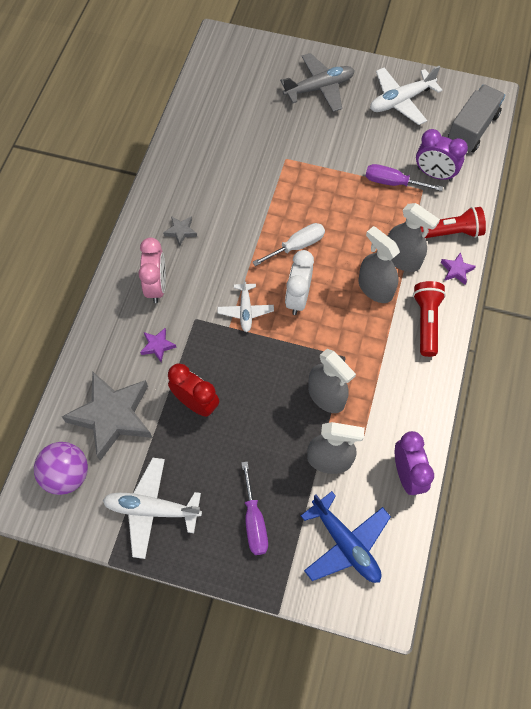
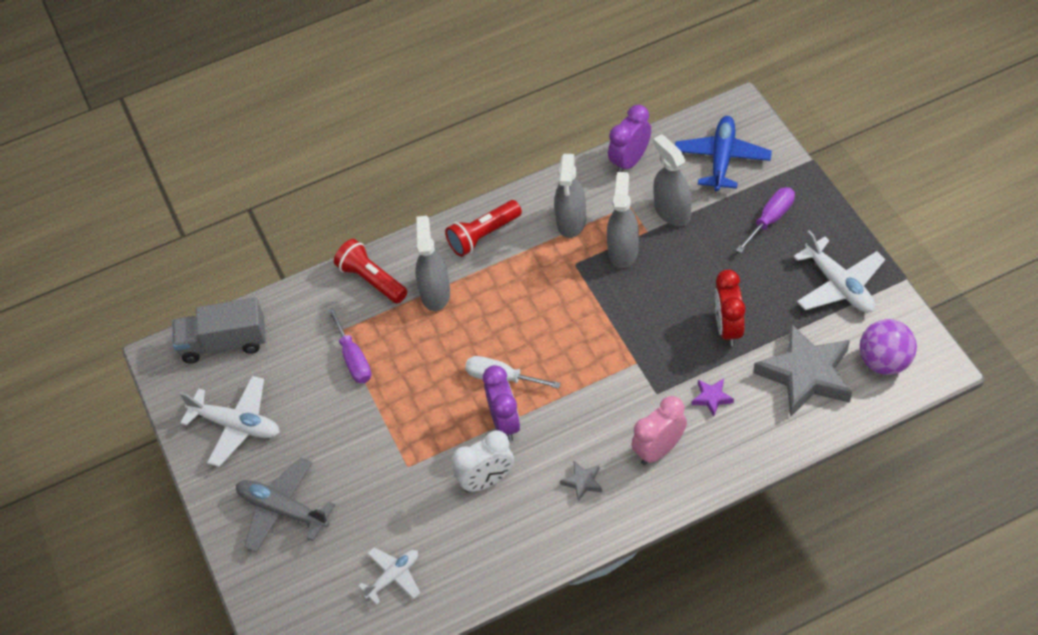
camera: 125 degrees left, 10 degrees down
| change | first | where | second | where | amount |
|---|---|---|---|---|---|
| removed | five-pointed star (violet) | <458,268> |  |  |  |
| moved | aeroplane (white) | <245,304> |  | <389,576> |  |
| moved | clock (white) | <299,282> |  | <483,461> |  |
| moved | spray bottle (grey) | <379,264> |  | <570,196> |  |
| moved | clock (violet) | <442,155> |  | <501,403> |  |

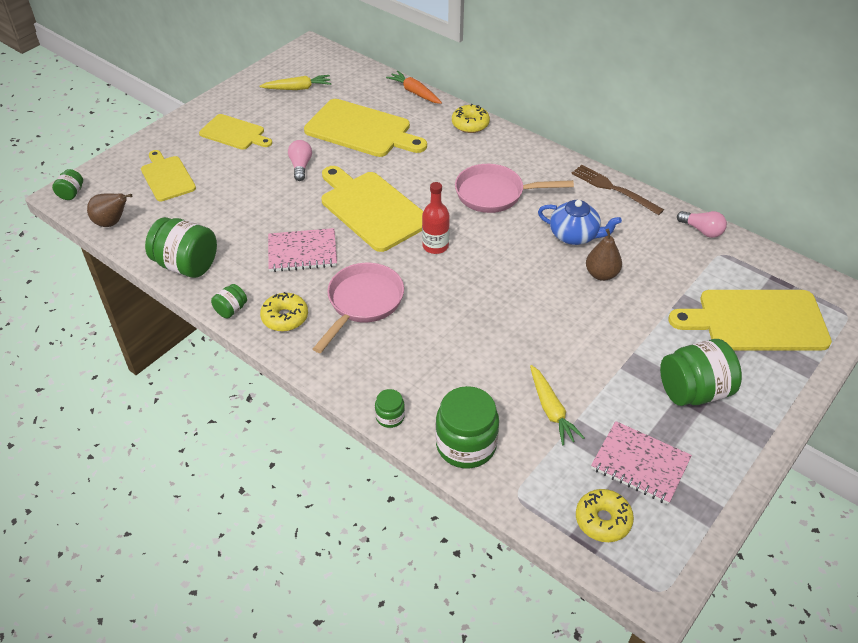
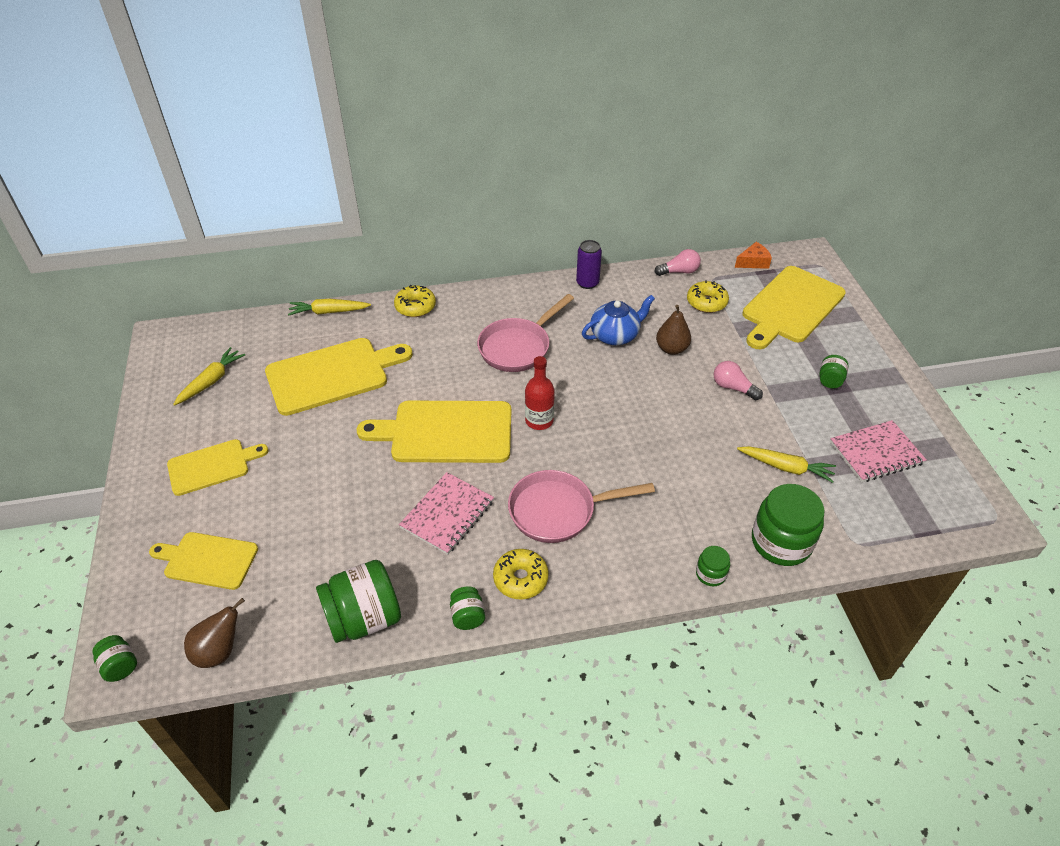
camera: 50 degrees left, 0 degrees up
| change | first | where | second | where | amount |
|---|---|---|---|---|---|
| added |  |  | cheese wedge (orange) | <753,255> |  |
| moved | lightbulb (pink) | <300,160> |  | <738,380> |  |
| moved | glazed donut (golden) | <605,515> |  | <708,296> |  |
| replaced | table fork (russet) | <617,190> | tin (violet) | <589,264> |  |
| recoloured | toy carrot (orange) | <414,87> | toy carrot (golden) | <329,307> |  |
| turned | pan (pink) | <358,308> |  | <581,506> | 75 degrees counterclockwise |
| resized | preserve jar (green) | <701,372> |  | <833,372> | x0.49 |

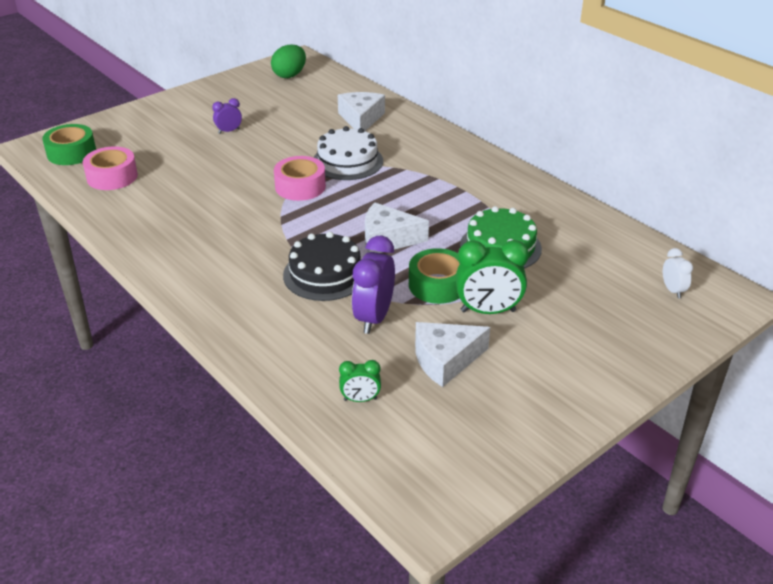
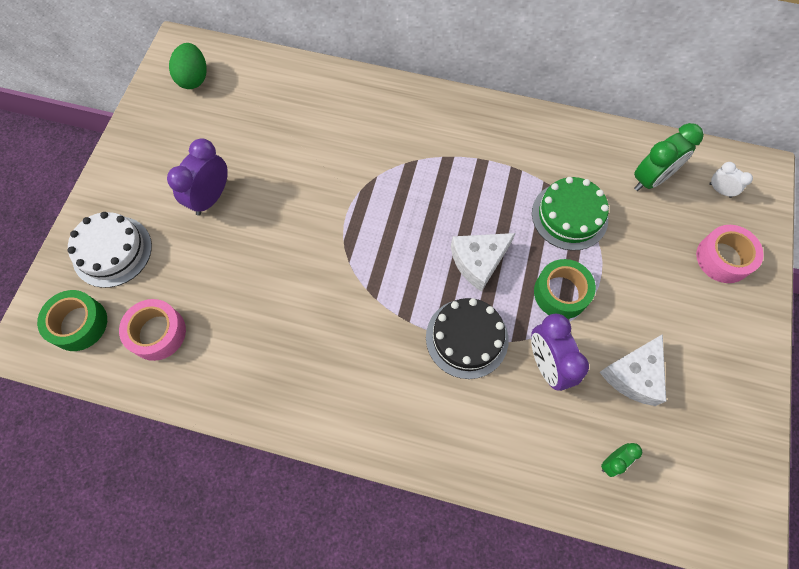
camera: 35 degrees left, 30 degrees up
| change | first | where | second | where | amount |
|---|---|---|---|---|---|
| removed | cheese wedge (white) | <361,111> |  |  |  |
| moved | roll of tape (pink) | <300,178> |  | <730,254> |  |
| moved | layer cake (white) | <348,153> |  | <110,250> |  |
| moved | clock (green) | <492,277> |  | <669,157> |  |
| resized | clock (violet) | <227,116> |  | <197,177> | x1.86 |

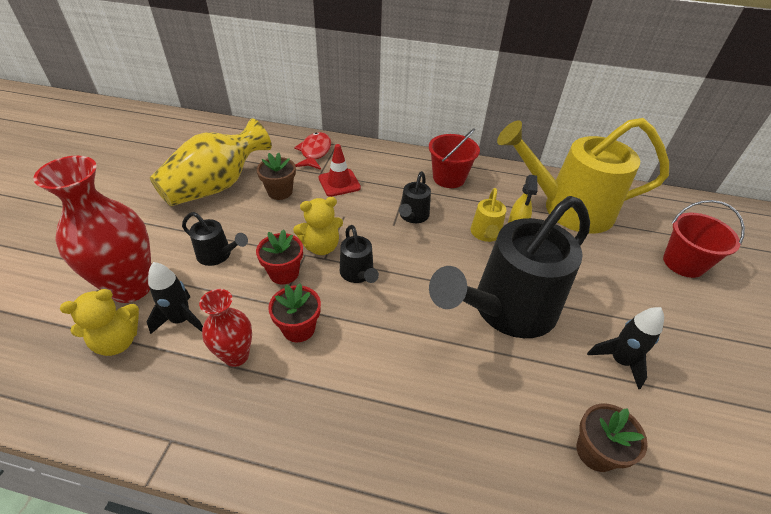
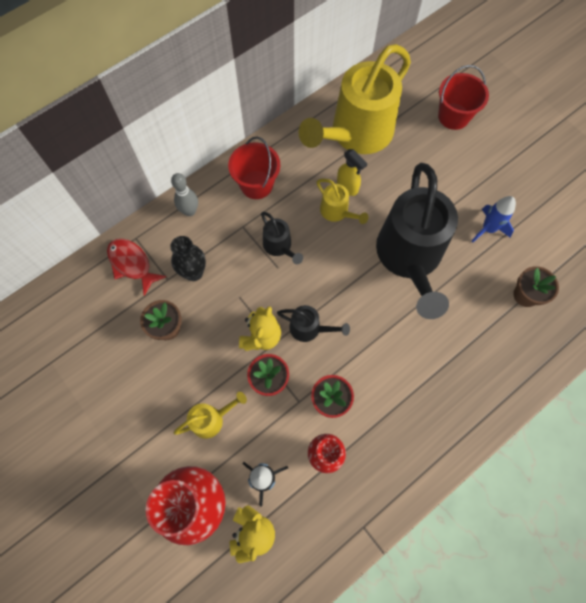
camera: 50 degrees left, 25 degrees up
| change | first | where | second | where | amount |
|---|---|---|---|---|---|
| removed | tall vase (golden) | <211,162> |  |  |  |
| added |  |  | tenpin (grey) | <184,194> |  |
| replaced | safety cone (crimson) | <340,170> | tall vase (jet-black) | <188,258> |  |
| recoloured | watering pot (jet-black) | <215,239> | watering pot (golden) | <210,415> |  |
| recoloured | toy rocket (jet-black) | <625,348> | toy rocket (blue) | <494,219> |  |

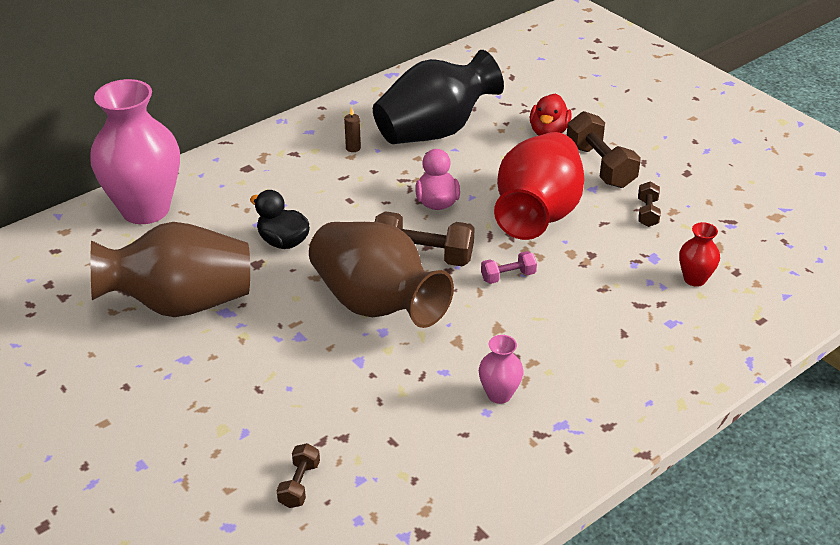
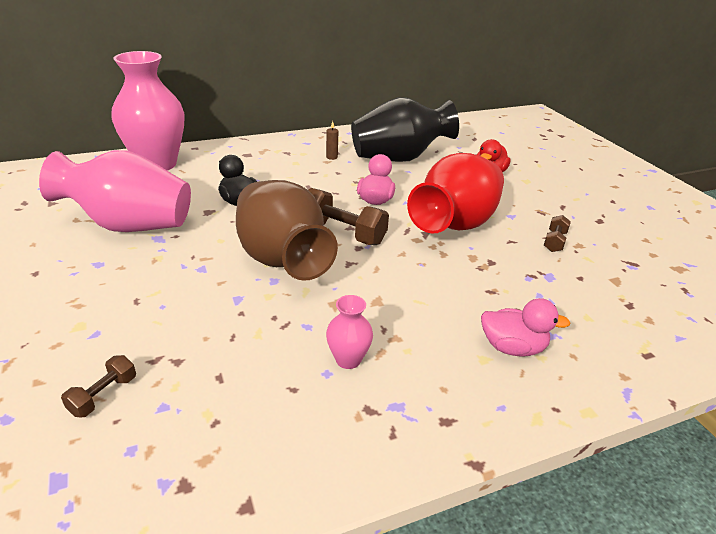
camera: 15 degrees right, 5 degrees down
| change | first | where | second | where | amount |
|---|---|---|---|---|---|
| removed | hand weight (pink) | <509,267> |  |  |  |
| removed | hand weight (russet) | <604,149> |  |  |  |
| removed | tall vase (crimson) | <699,254> |  |  |  |
| added |  |  | duck (pink) | <525,327> |  |
| recoloured | tall vase (russet) | <170,269> | tall vase (pink) | <115,191> |  |

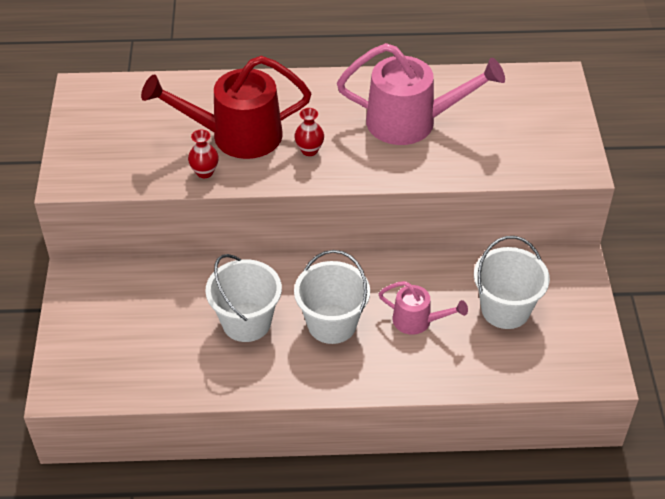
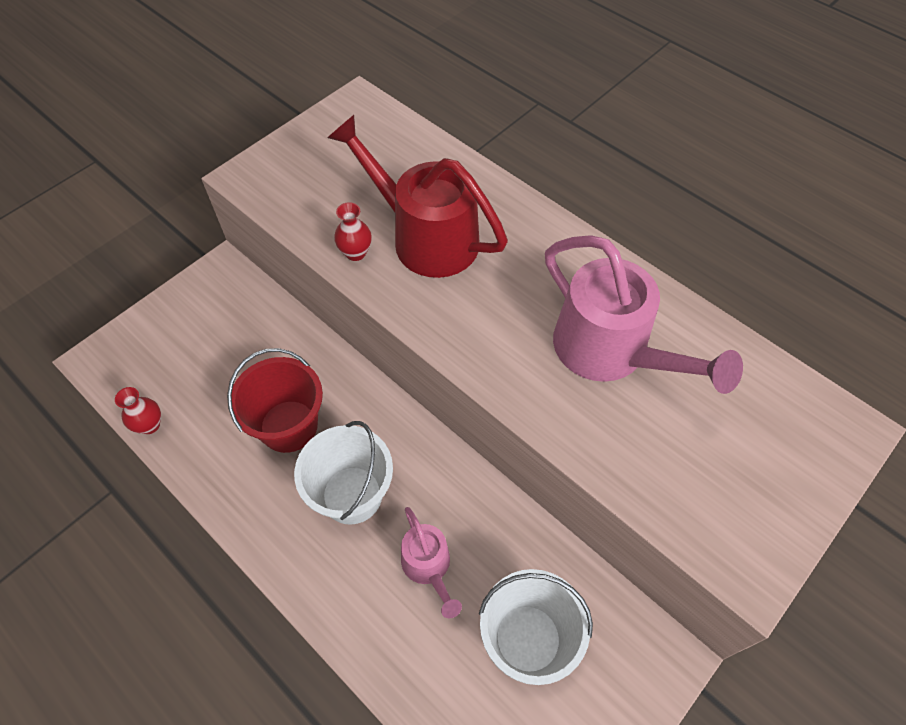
camera: 45 degrees right, 10 degrees up
| change | first | where | second | where | amount |
|---|---|---|---|---|---|
| moved | tall vase (crimson) | <309,132> |  | <138,410> |  |
| recoloured | pail (white) | <243,298> | pail (crimson) | <275,400> |  |

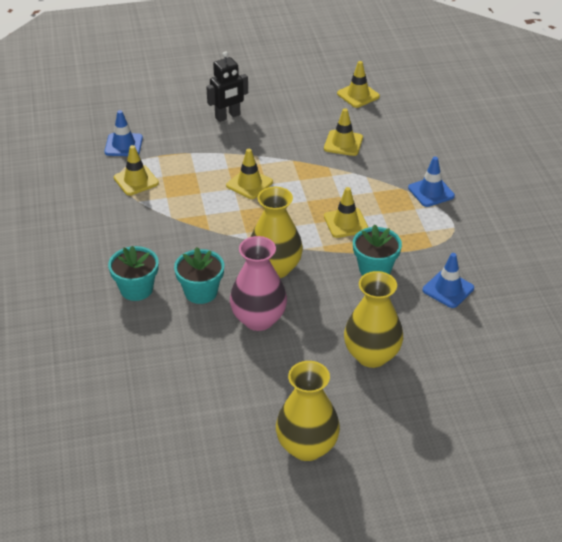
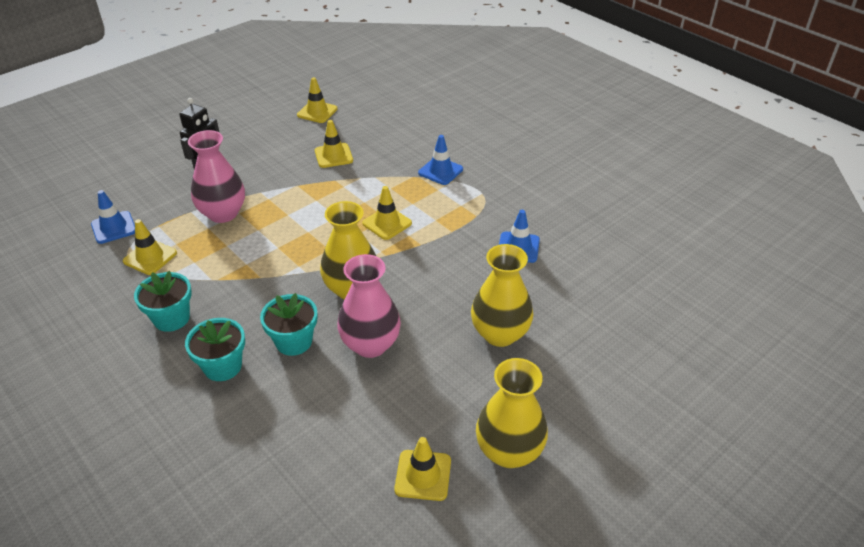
camera: 30 degrees left, 0 degrees up
| change | first | where | second | where | amount |
|---|---|---|---|---|---|
| added |  |  | tall vase (pink) | <216,176> |  |
| moved | safety cone (golden) | <249,174> |  | <422,469> |  |
| moved | potted plant (aqua) | <377,250> |  | <163,301> |  |

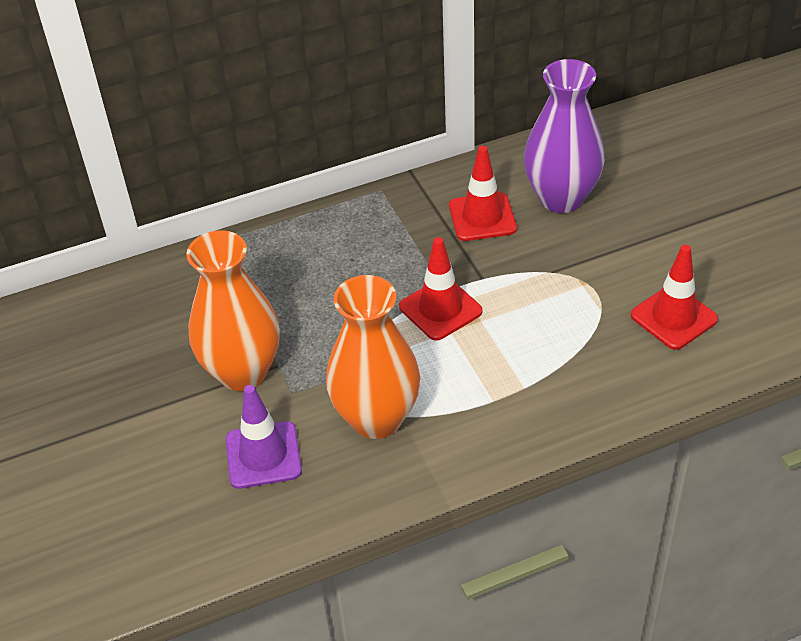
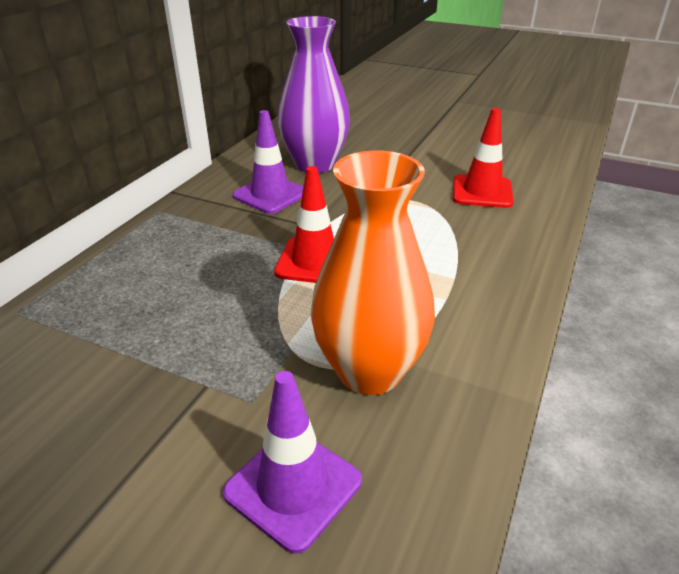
camera: 45 degrees left, 10 degrees down
| change | first | where | second | where | amount |
|---|---|---|---|---|---|
| removed | tall vase (orange) | <233,310> |  |  |  |
| recoloured | safety cone (crimson) | <483,193> | safety cone (violet) | <268,162> |  |

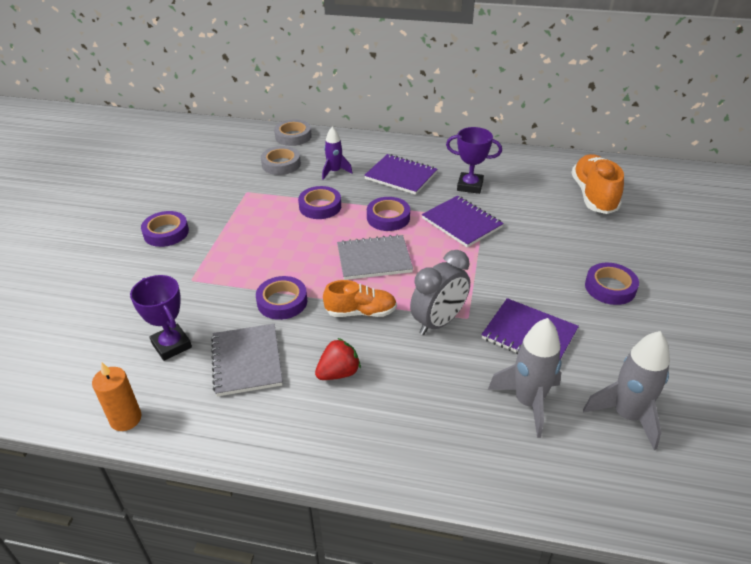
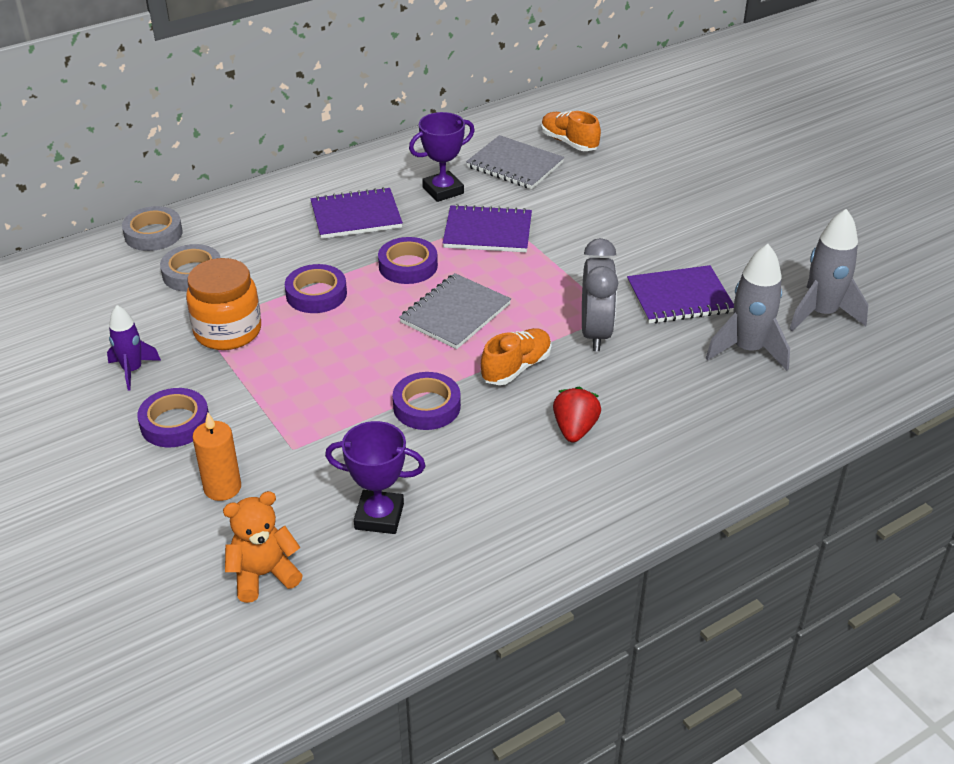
camera: 45 degrees left, 0 degrees up
| change | first | where | second | where | amount |
|---|---|---|---|---|---|
| removed | roll of tape (violet) | <612,284> |  |  |  |
| added |  |  | preserve jar (orange) | <223,304> |  |
| added |  |  | teddy (orange) | <263,547> |  |
| moved | candle (orange) | <116,396> |  | <217,456> |  |
| moved | notepad (grey) | <247,360> |  | <515,162> |  |
| moved | toy rocket (violet) | <337,153> |  | <134,347> |  |
| resized | shoe (orange) | <597,184> |  | <571,131> | x0.66 |

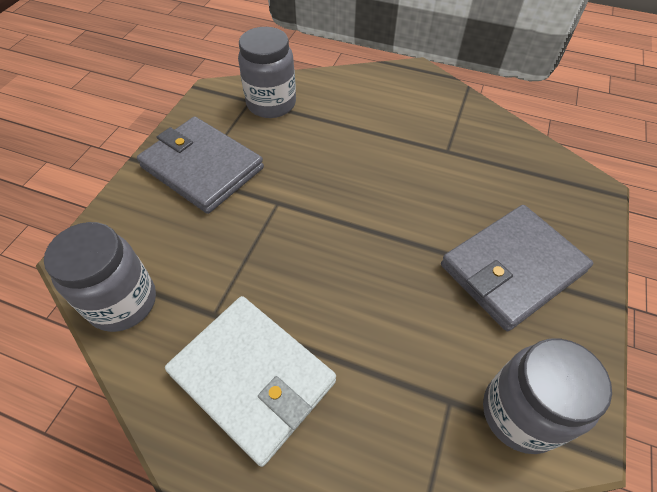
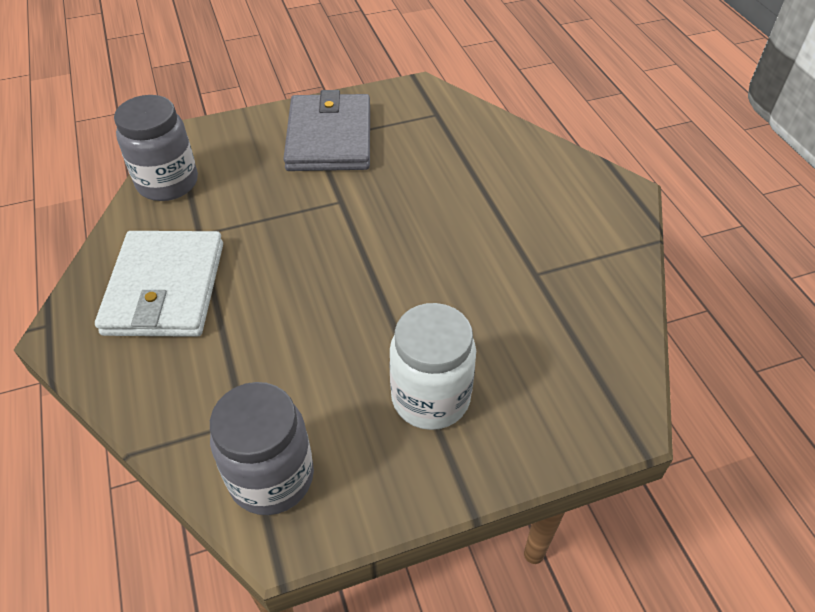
camera: 50 degrees right, 5 degrees down
| change | first | where | second | where | amount |
|---|---|---|---|---|---|
| removed | preserve jar (grey) | <267,72> |  |  |  |
| replaced | card wallet (grey) | <517,268> | preserve jar (white) | <432,366> |  |

